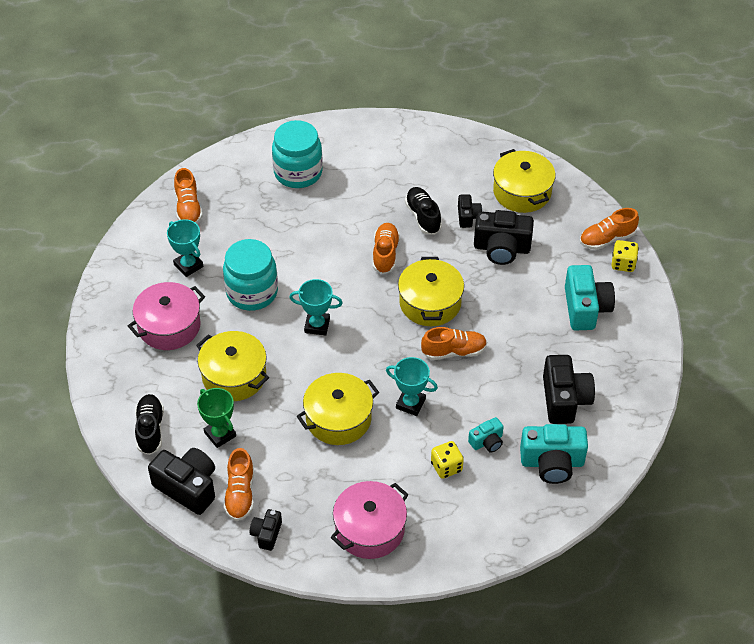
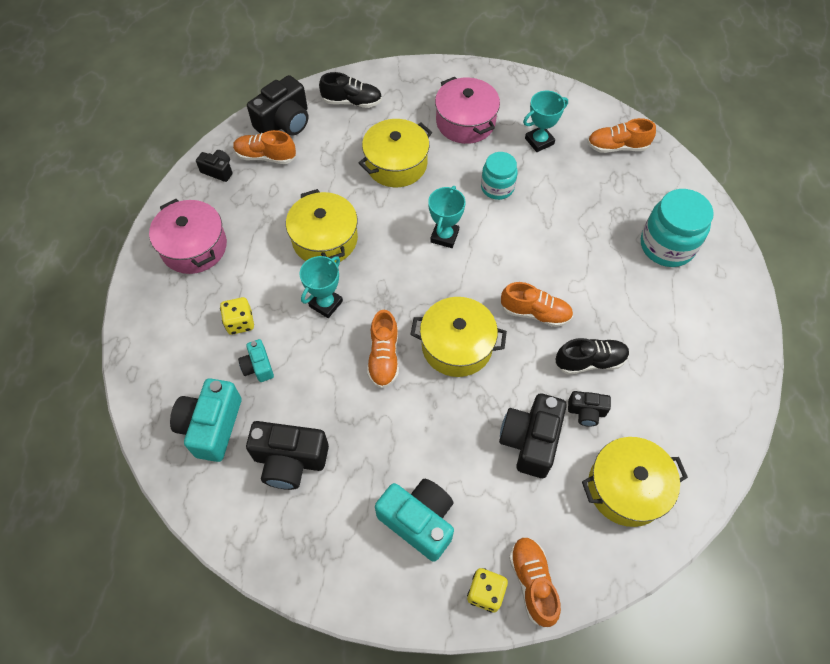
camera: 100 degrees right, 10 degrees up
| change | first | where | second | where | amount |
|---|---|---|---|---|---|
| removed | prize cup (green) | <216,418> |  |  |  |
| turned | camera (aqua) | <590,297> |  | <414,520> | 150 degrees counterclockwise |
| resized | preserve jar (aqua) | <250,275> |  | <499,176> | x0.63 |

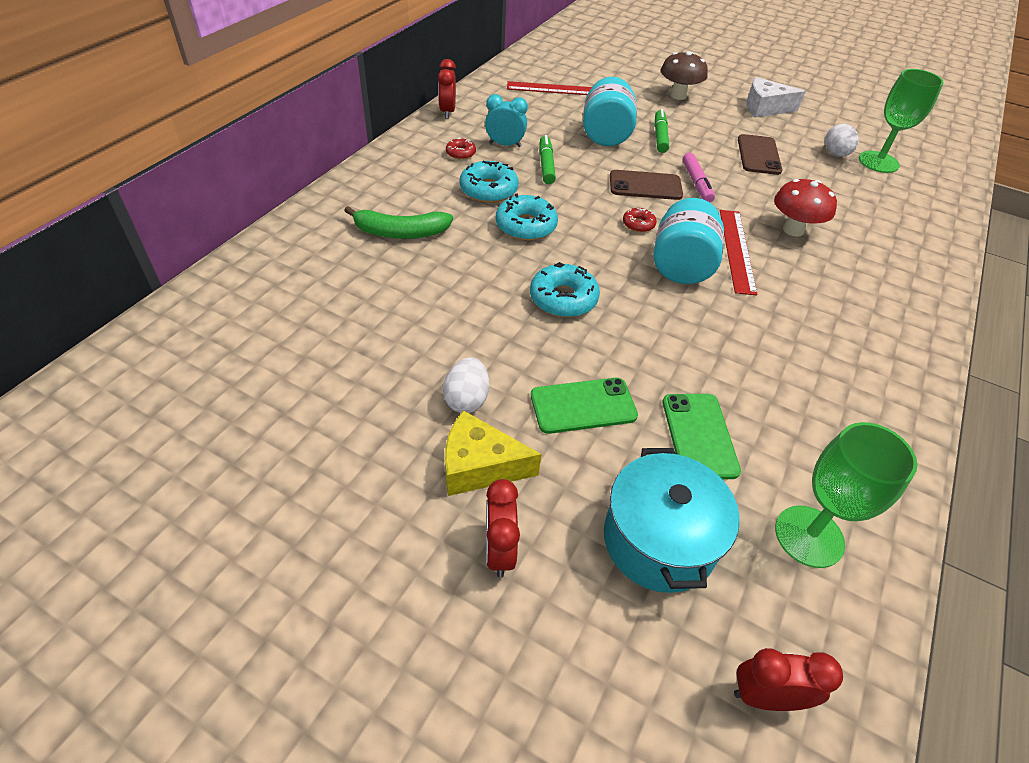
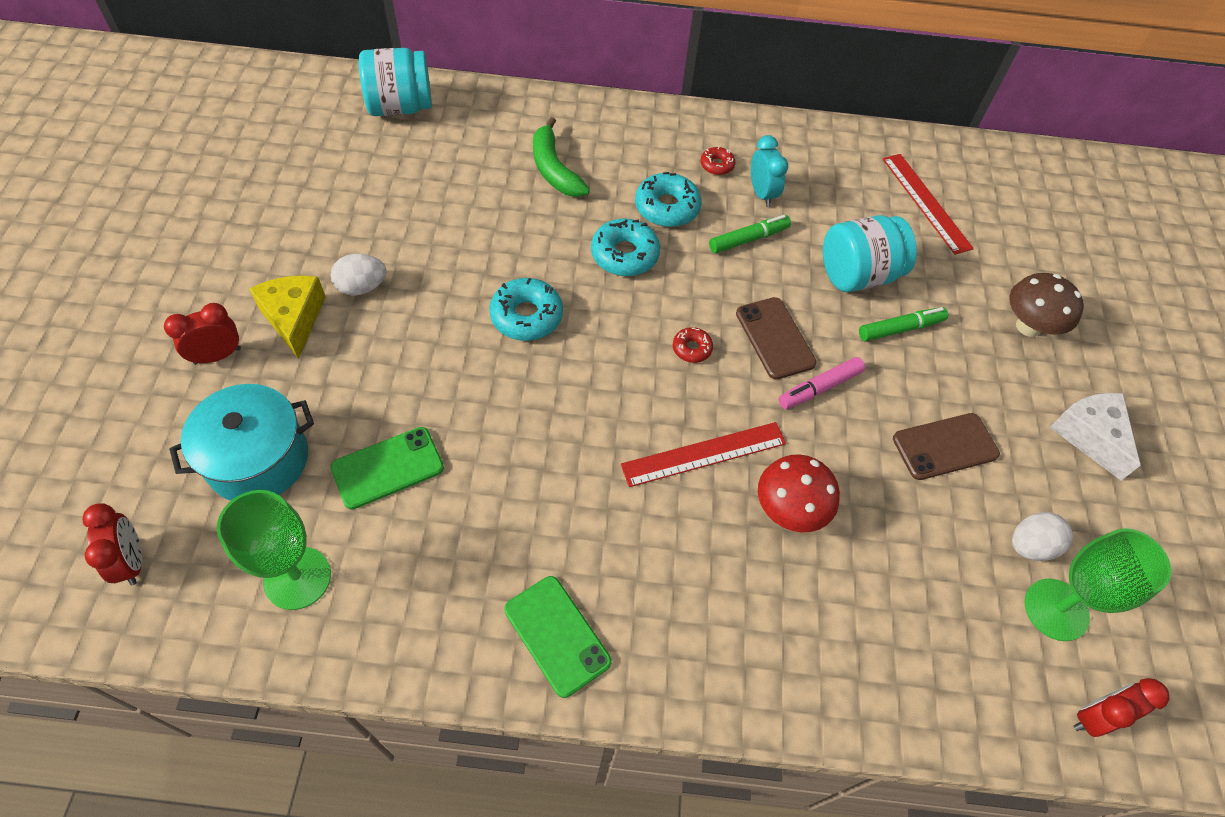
camera: 65 degrees right, 10 degrees up
| change | first | where | second | where | amount |
|---|---|---|---|---|---|
| moved | clock (crimson) | <447,89> |  | <1122,707> |  |
| moved | mobile phone (green) | <584,406> |  | <558,637> |  |
| moved | preserve jar (aqua) | <689,241> |  | <395,82> |  |

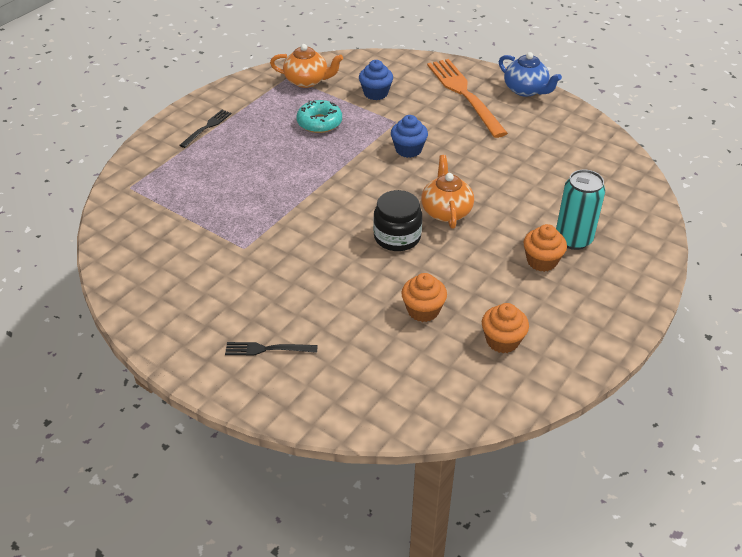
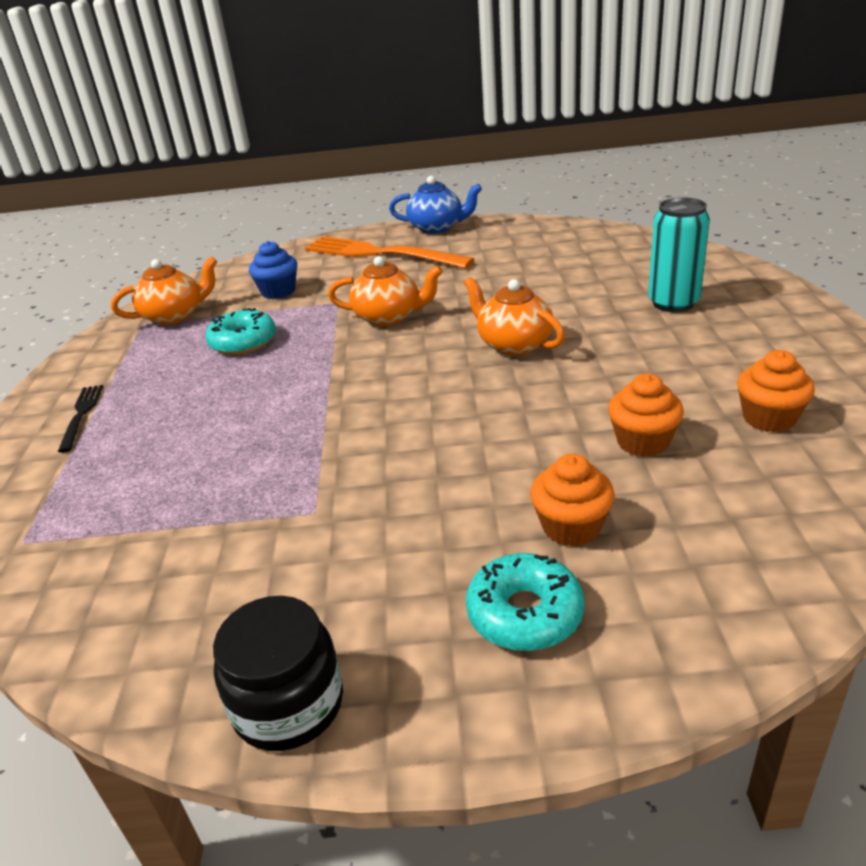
camera: 35 degrees left, 10 degrees down
| change | first | where | second | where | amount |
|---|---|---|---|---|---|
| moved | preserve jar (jet-black) | <397,220> |  | <278,673> |  |
| moved | fairy cake (orange) | <545,248> |  | <572,500> |  |
| replaced | table fork (jet-black) | <271,349> | glazed donut (aqua) | <525,602> |  |
| replaced | fairy cake (blue) | <409,136> | china teapot (orange) | <385,291> |  |

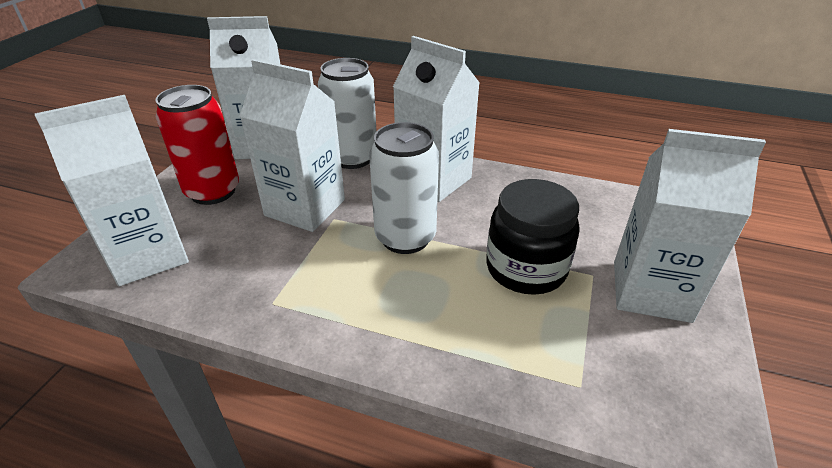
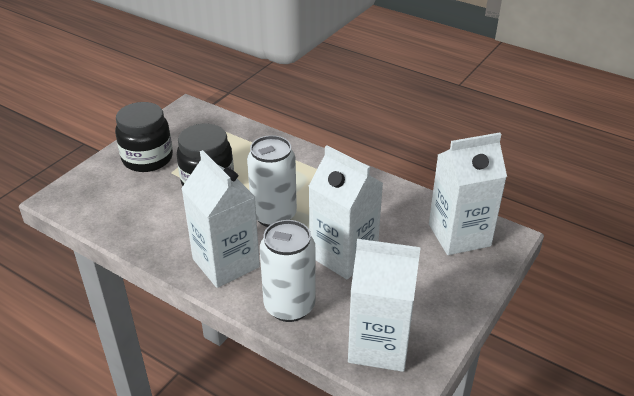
camera: 165 degrees left, 0 degrees up
| change | first | where | second | where | amount |
|---|---|---|---|---|---|
| removed | tin (crimson) | <197,145> |  |  |  |
| replaced | juice carton (white) | <690,226> | preserve jar (jet-black) | <144,137> |  |

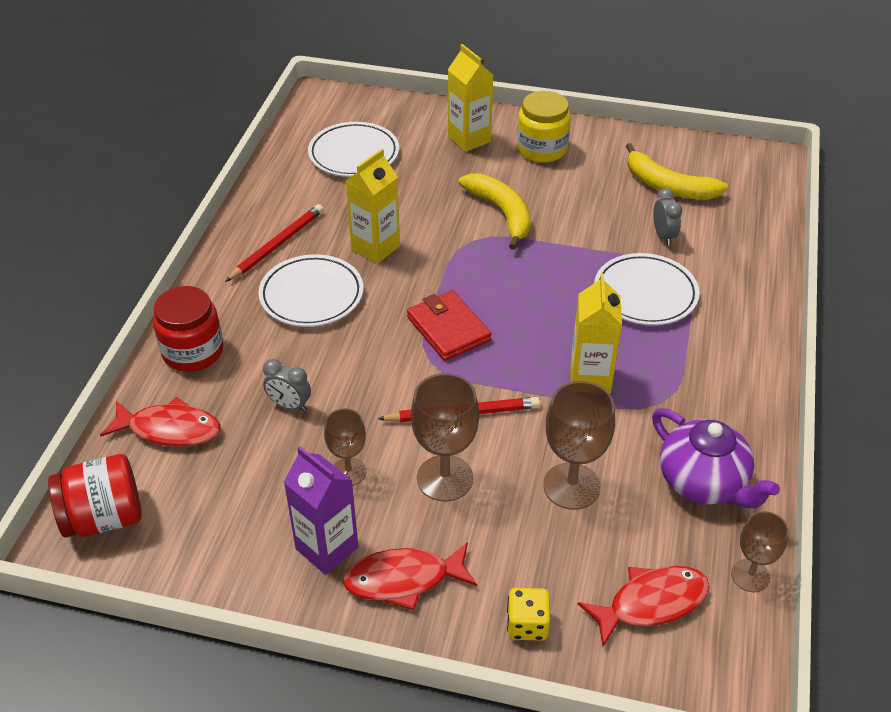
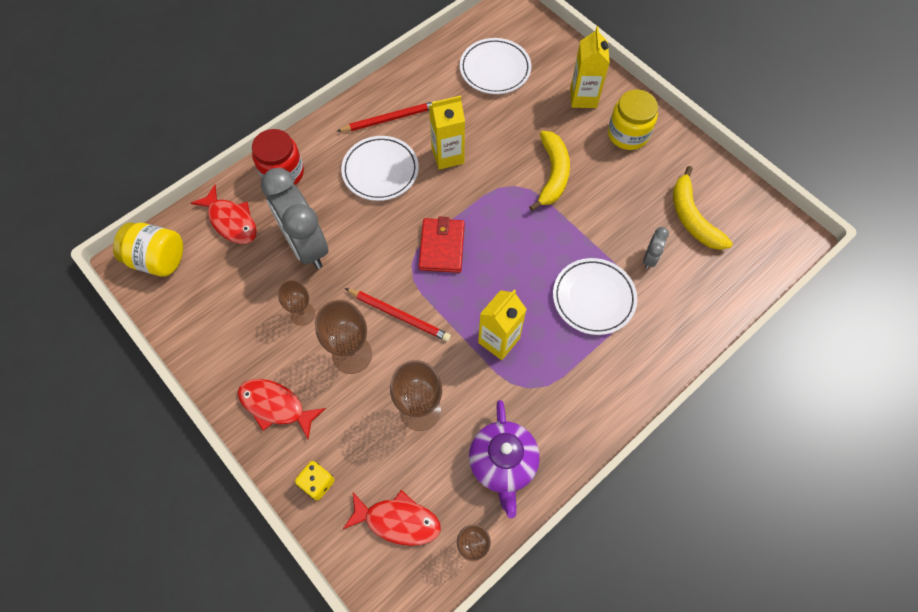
camera: 35 degrees right, 20 degrees up
| change | first | where | second | where | amount |
|---|---|---|---|---|---|
| removed | juice carton (violet) | <321,510> |  |  |  |
| recoloured | preserve jar (crimson) | <95,495> | preserve jar (golden) | <148,250> |  |
| resized | clock (grey) | <287,385> |  | <295,218> | x2.34 |

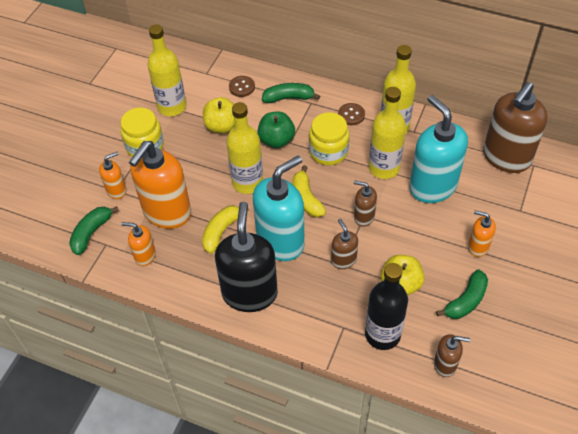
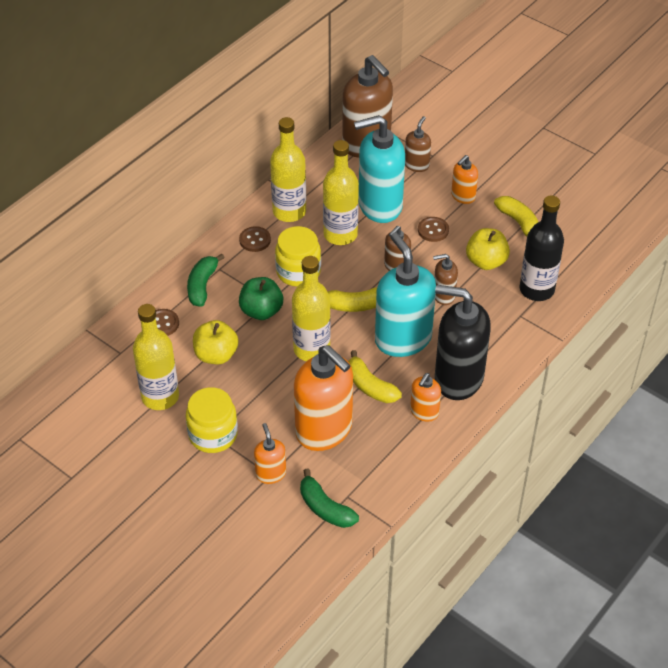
camera: 75 degrees left, 5 degrees down
| change | first | where | second | where | amount |
|---|---|---|---|---|---|
| added |  |  | button (russet) | <433,229> |  |
| moved | soap dispenser (orange) | <138,244> |  | <425,397> |  |
| moved | soap dispenser (russet) | <452,355> |  | <418,144> |  |
| recoloured | banana (green) | <462,294> | banana (golden) | <516,216> |  |

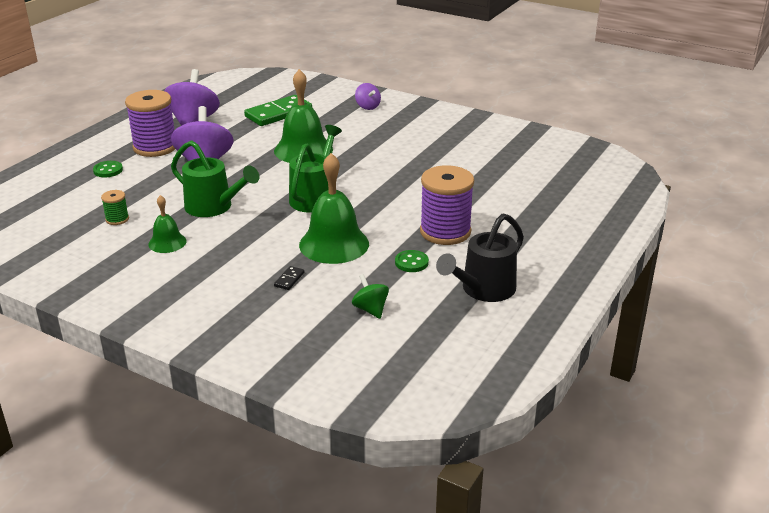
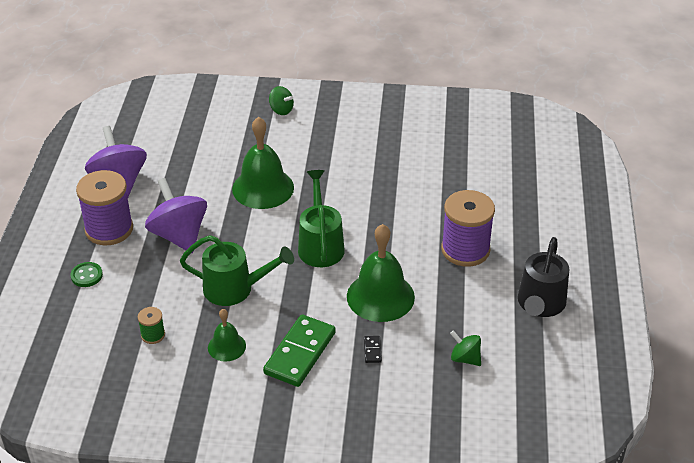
camera: 25 degrees left, 10 degrees up
| change | first | where | second | where | amount |
|---|---|---|---|---|---|
| removed | button (green) | <412,261> |  |  |  |
| moved | domino piece (green) | <278,110> |  | <299,351> |  |
| recoloured | whirligig (violet) | <368,96> | whirligig (green) | <281,100> |  |

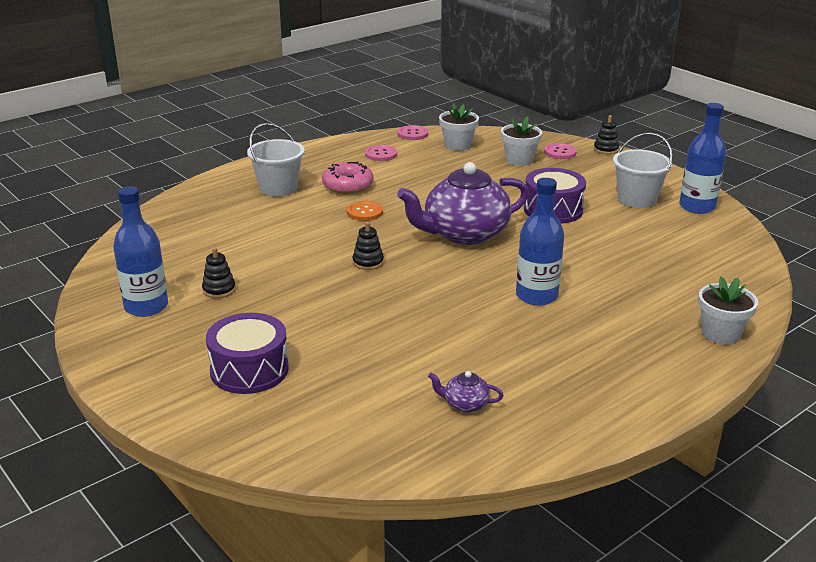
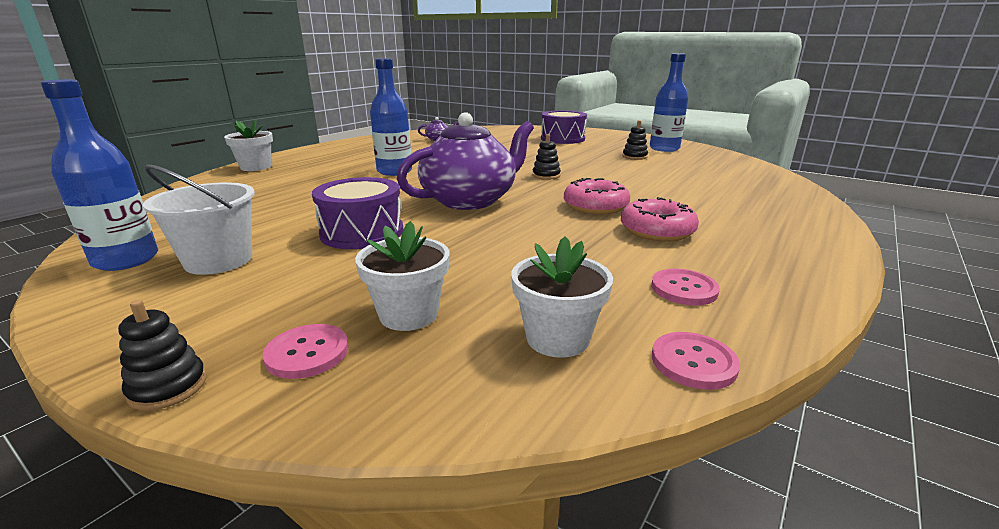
camera: 165 degrees right, 5 degrees down
| change | first | where | second | where | amount |
|---|---|---|---|---|---|
| removed | pail (white) | <276,160> |  |  |  |
| replaced | button (orange) | <365,211> | glazed donut (pink) | <597,196> |  |

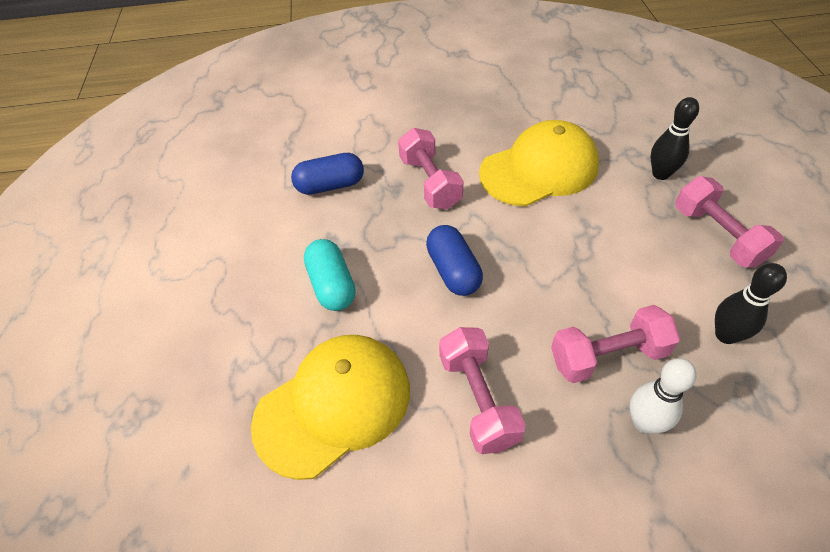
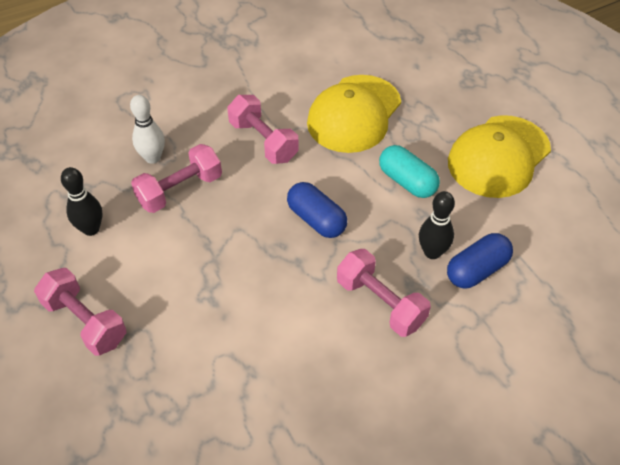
camera: 155 degrees right, 0 degrees up
| change | first | where | second | where | amount |
|---|---|---|---|---|---|
| moved | peaked cap (golden) | <539,163> |  | <499,156> |  |
| moved | tenpin (jet-black) | <674,138> |  | <437,225> |  |

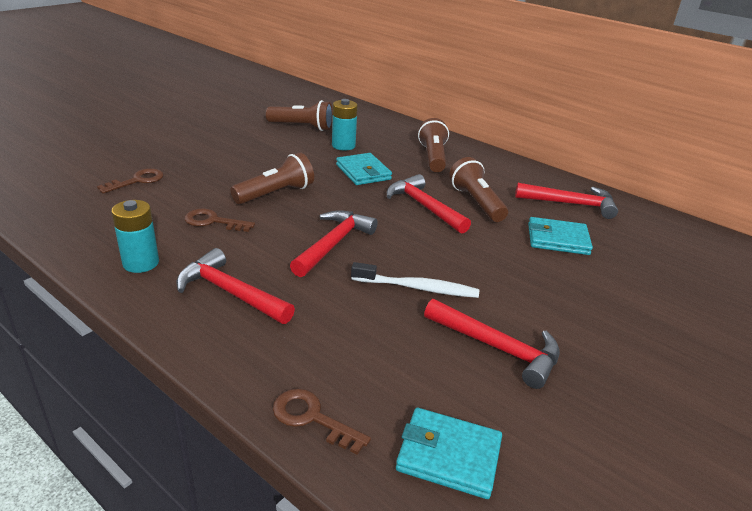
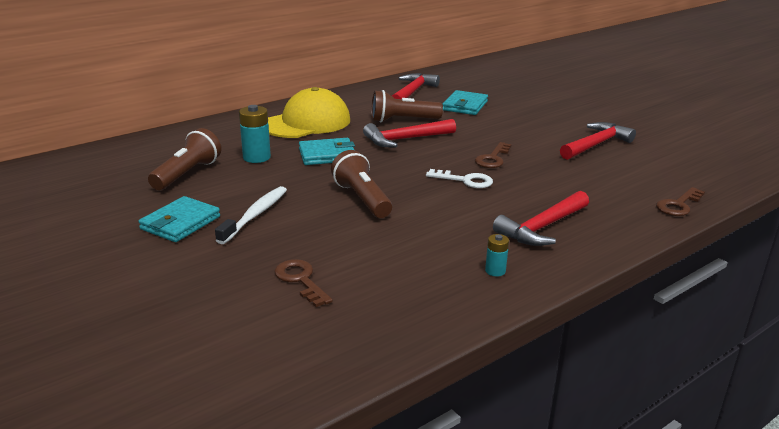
camera: 75 degrees left, 5 degrees down
| change | first | where | second | where | amount |
|---|---|---|---|---|---|
| moved | key (russet) | <219,220> |  | <493,155> |  |
| moved | tooth brush (white) | <415,280> |  | <251,215> |  |
| moved | card wallet (aqua) | <449,453> |  | <179,219> |  |
| replaced | claw hammer (crimson) | <334,243> | key (white) | <459,178> |  |
| replaced | flashlight (russet) | <433,145> | peaked cap (golden) | <309,112> |  |
| resized | AA battery (aqua) | <135,236> |  | <497,255> | x0.56 |

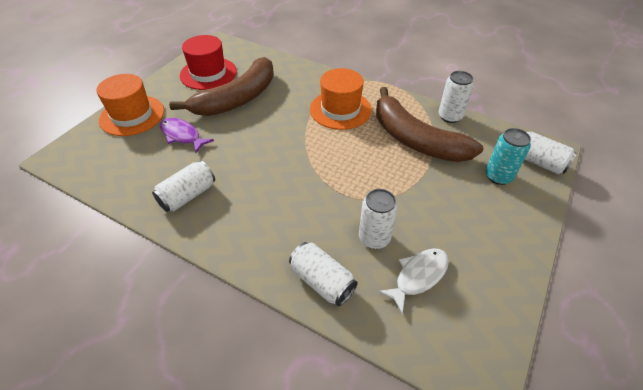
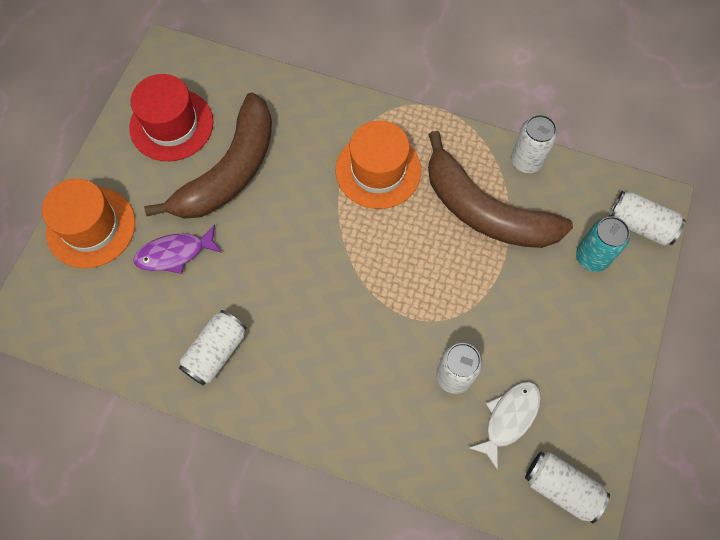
camera: 10 degrees left, 20 degrees up
| change | first | where | second | where | amount |
|---|---|---|---|---|---|
| moved | tin (white) | <323,274> |  | <567,488> |  |
| turned | fish (violet) | <187,135> |  | <177,249> | 45 degrees counterclockwise |

